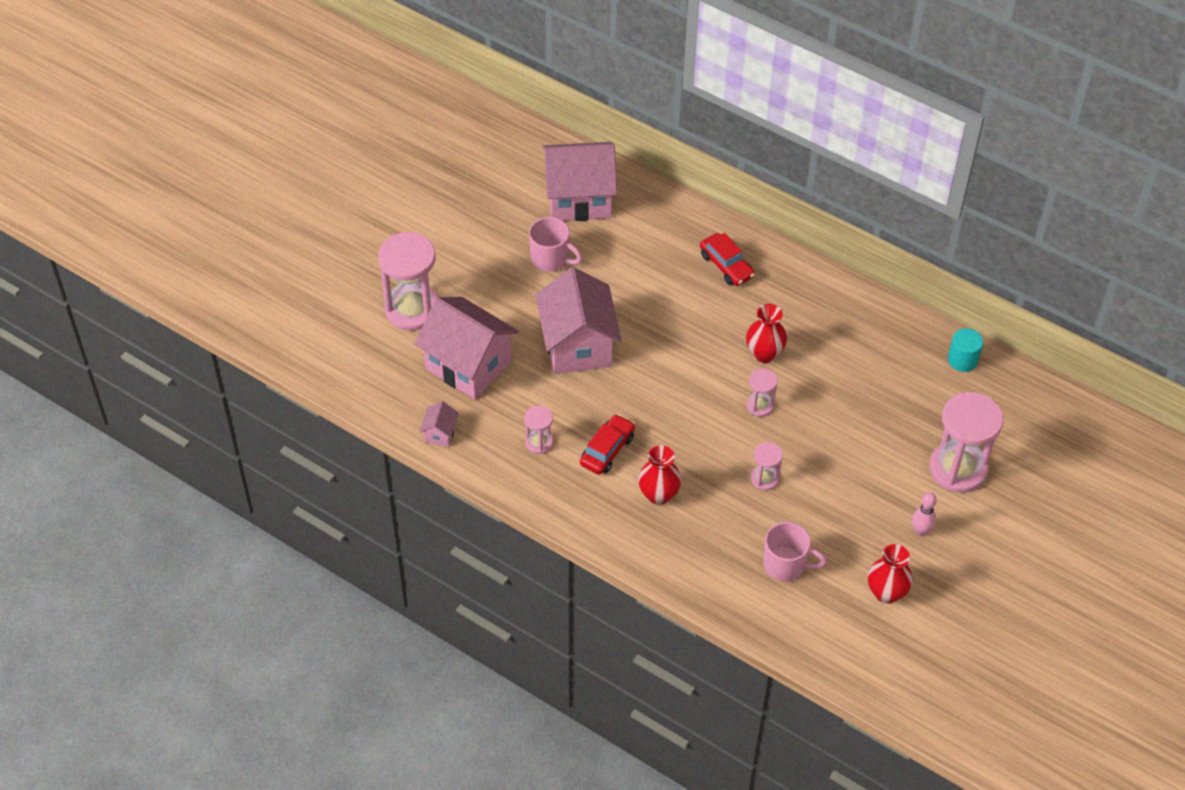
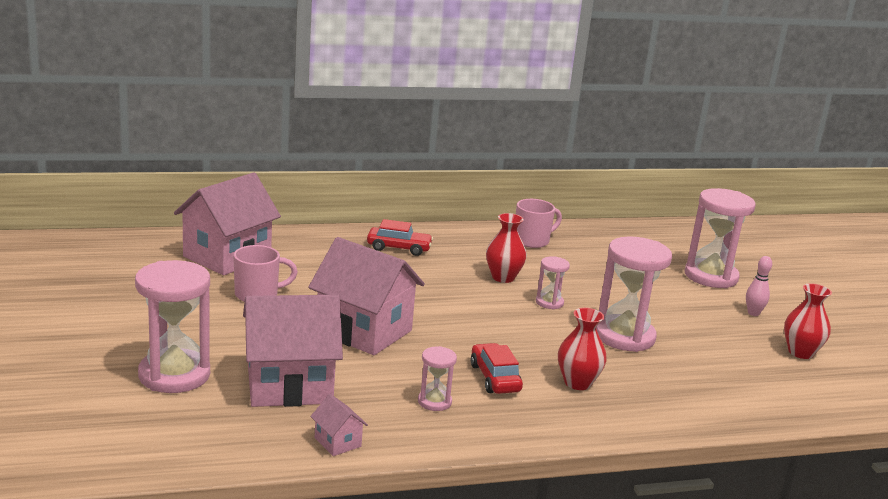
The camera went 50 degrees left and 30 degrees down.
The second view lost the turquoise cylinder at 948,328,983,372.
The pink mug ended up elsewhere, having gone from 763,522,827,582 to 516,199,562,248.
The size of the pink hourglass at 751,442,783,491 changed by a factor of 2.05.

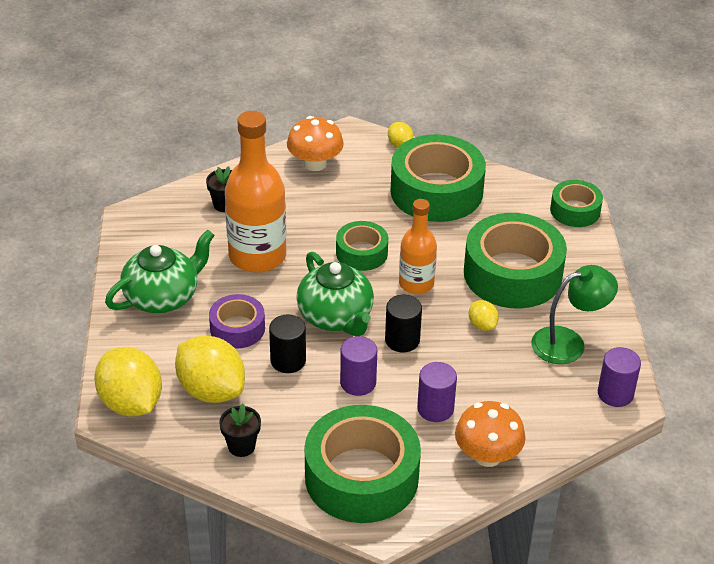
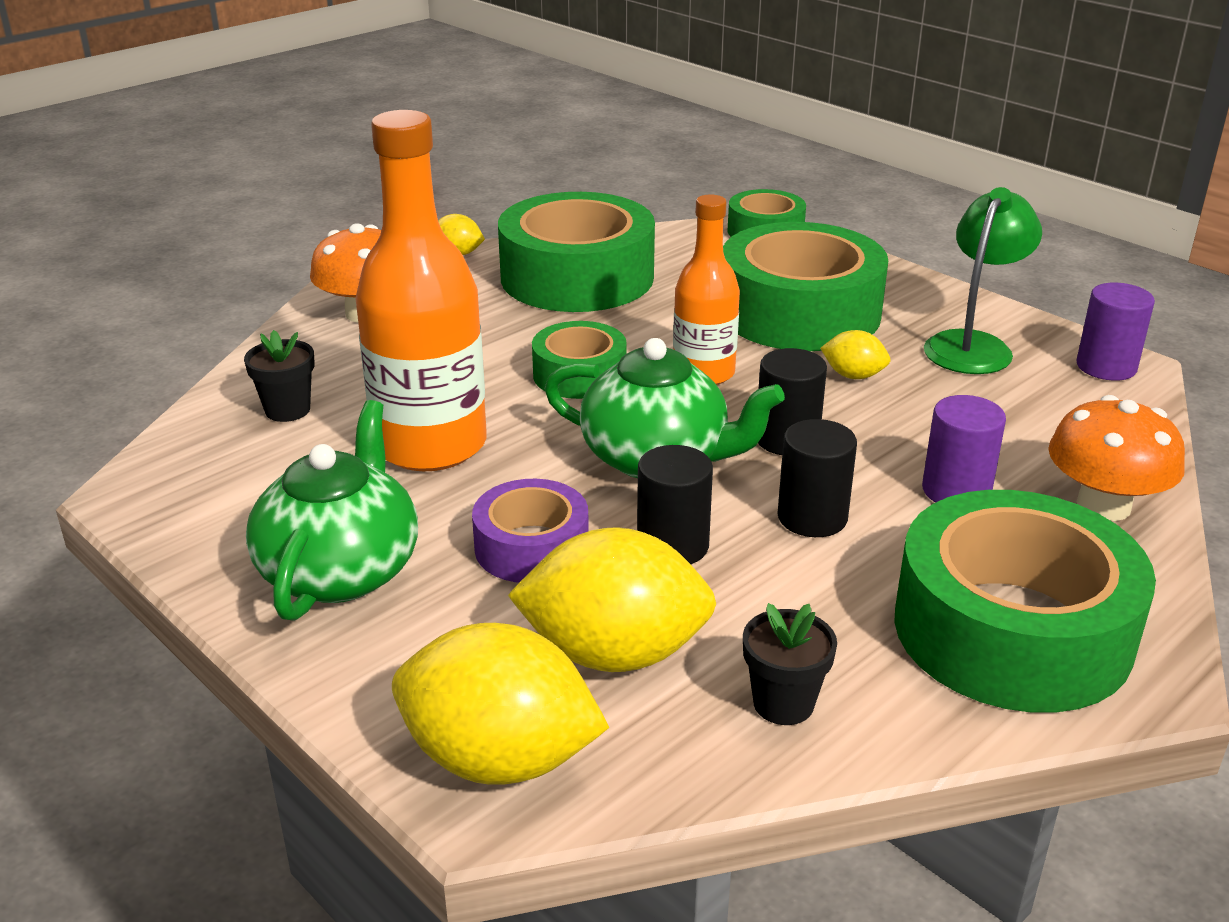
The camera went 40 degrees left and 10 degrees down.
What was the purple cylinder at 340,336,377,396 turned into the black cylinder at 777,419,857,537.

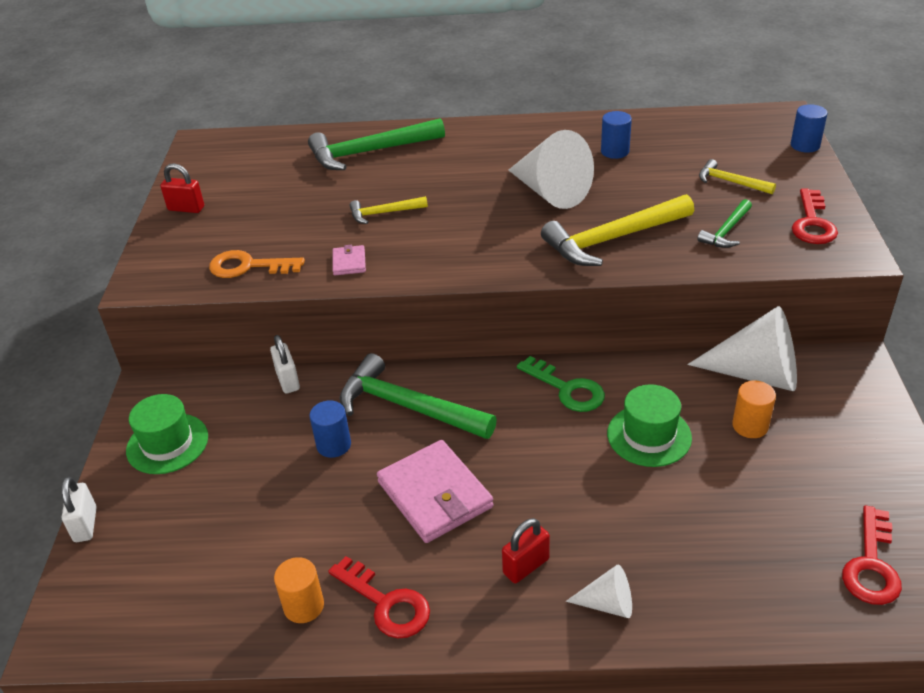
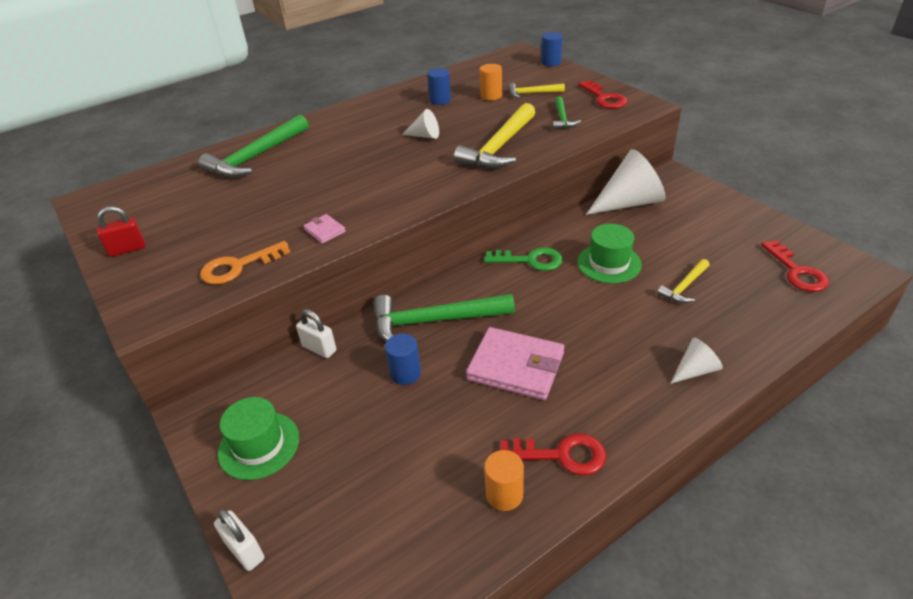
The camera went 35 degrees left and 0 degrees up.
The second view lost the red padlock at 502,518,550,583.
The yellow hammer ended up elsewhere, having gone from 350,196,428,224 to 657,259,710,303.
The orange cylinder ended up elsewhere, having gone from 732,380,776,438 to 480,64,502,101.
The size of the white cone at 508,130,594,209 changed by a factor of 0.50.

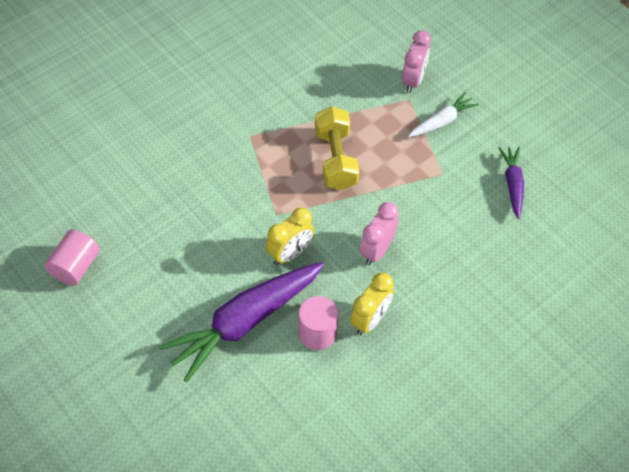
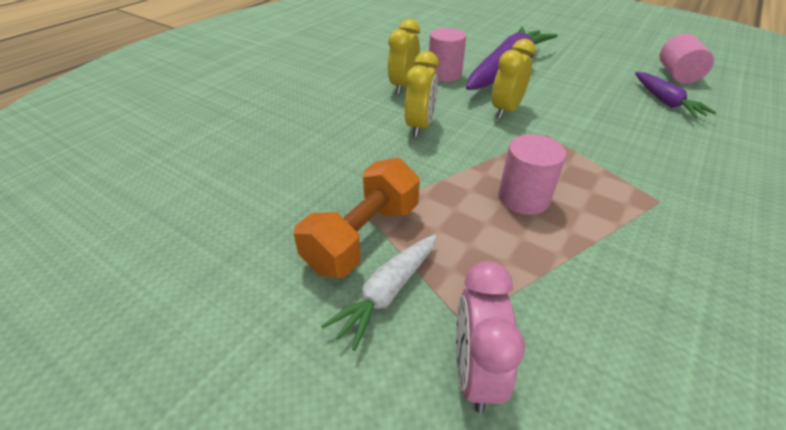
The camera went 165 degrees right and 15 degrees down.
The second view gained the orange dumbbell at 294,158,420,278.
The purple carrot ended up elsewhere, having gone from 498,147,524,219 to 635,72,717,118.
Where the yellow dumbbell stood at 315,106,359,190, the pink cylinder came to stand at 498,135,566,215.
What was the pink clock at 360,202,399,265 turned into the yellow clock at 405,51,439,137.

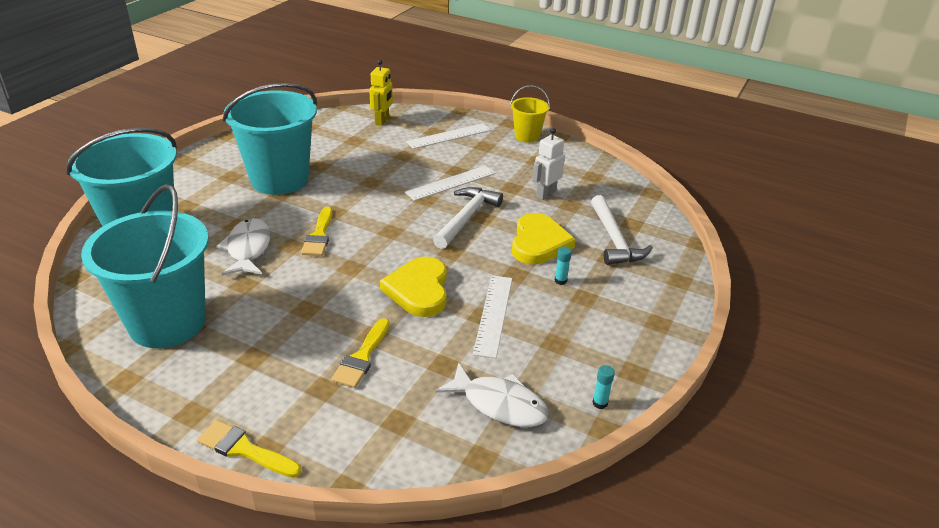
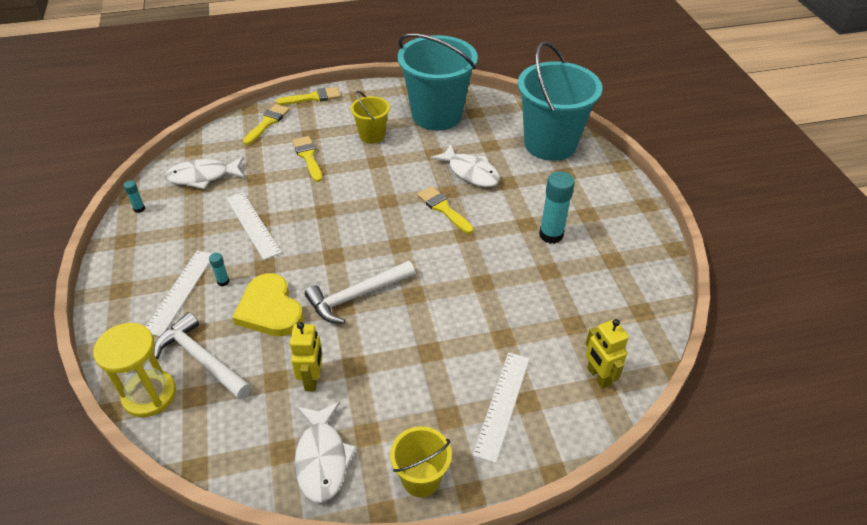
The camera went 140 degrees right and 10 degrees up.
The second view lost the yellow heart at 380,257,447,317.
The second view gained the yellow hourglass at 93,323,176,417.
The second view gained the yellow brush at 243,104,290,145.
The second view gained the white fish at 294,402,357,503.
The second view gained the yellow bucket at 351,91,390,144.
The white ruler ended up elsewhere, having gone from 405,165,496,201 to 146,251,212,337.
Where the turquoise bucket stood at 223,83,317,195, the turquoise glue stick came to stand at 539,171,575,244.
What was the white robot at 532,128,565,200 turned into the yellow robot at 290,322,323,391.
The white hammer at 433,187,503,249 ended up facing another way, 75 degrees clockwise from before.

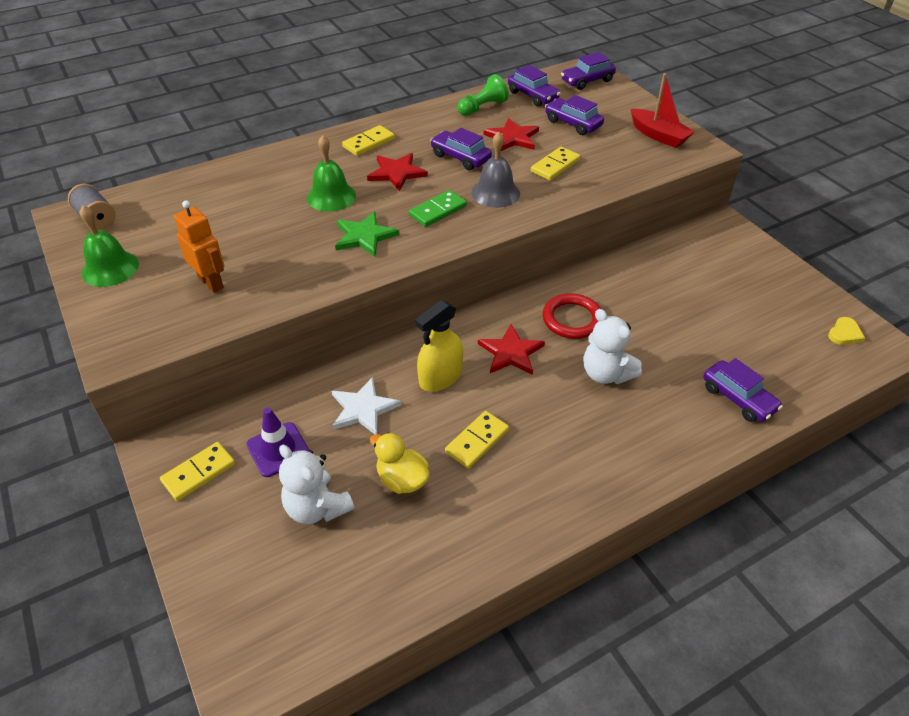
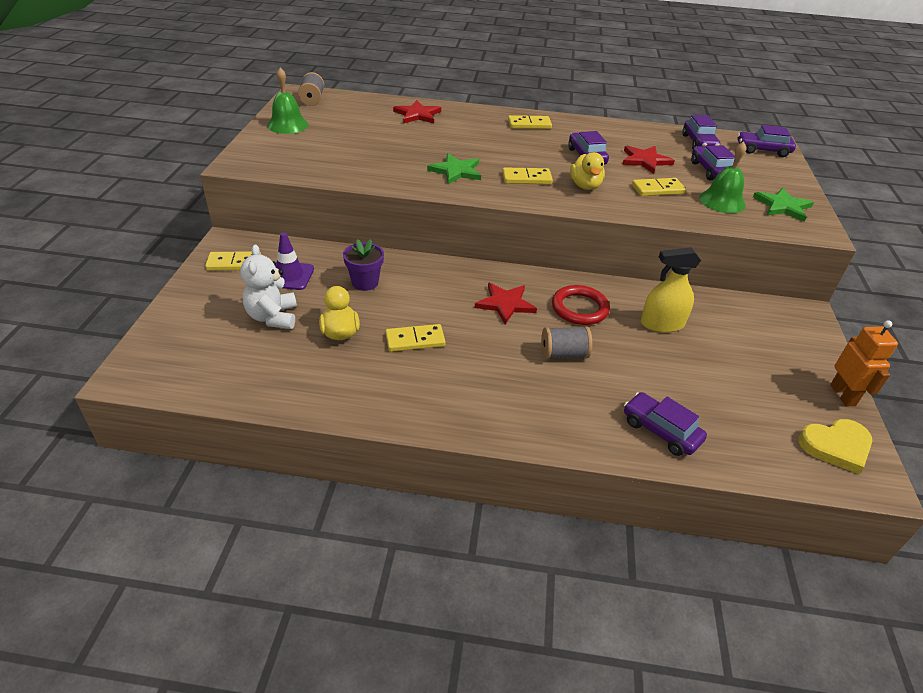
The camera went 35 degrees right and 5 degrees down.
The second view lost the green pawn at 457,74,509,116.
The orange robot ended up elsewhere, having gone from 174,200,224,293 to 830,320,898,406.
The green bell ended up elsewhere, having gone from 307,135,356,212 to 699,141,746,213.
The red star ended up elsewhere, having gone from 367,153,428,191 to 393,100,441,123.
The yellow spray bottle ended up elsewhere, having gone from 415,300,463,392 to 641,247,701,333.
Where the white star stood at 332,377,401,434, the purple flower pot came to stand at 343,239,384,291.
Where the grey bell stood at 471,132,520,208, the yellow duck came to stand at 570,152,605,190.
Where the white teddy bear stood at 584,309,642,384, the grey spool came to stand at 541,326,592,359.
Where the red boat stood at 631,73,695,148, the green star came to stand at 753,188,814,222.
What was the green domino at 409,190,467,227 turned into the yellow domino at 502,167,553,184.
The purple car at 703,358,783,422 ended up facing another way, 135 degrees clockwise from before.
The size of the yellow heart at 828,317,865,345 changed by a factor of 1.66.

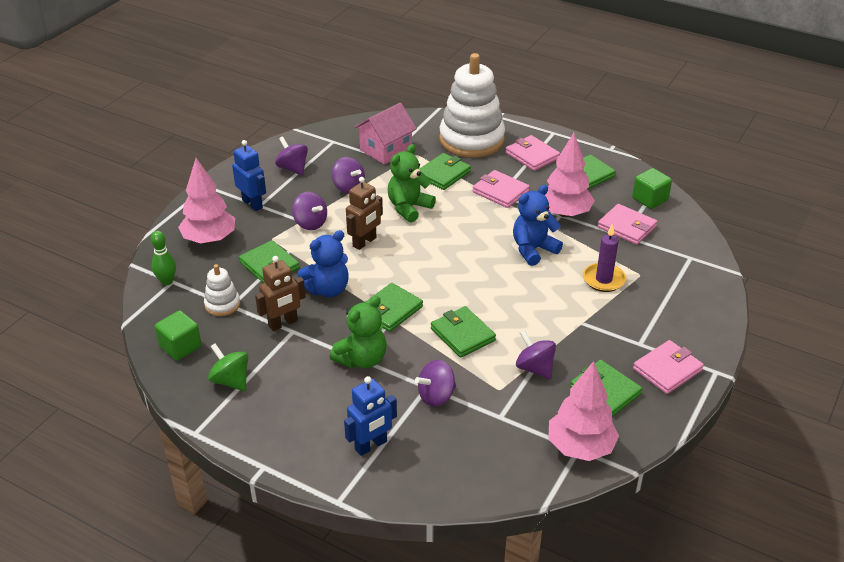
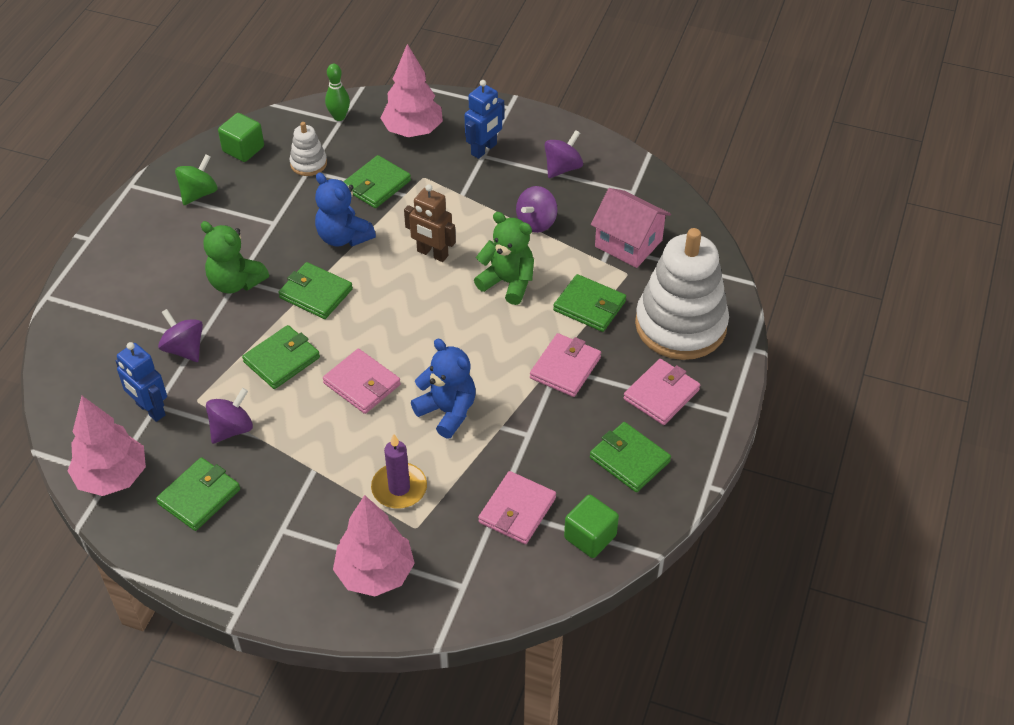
The camera went 80 degrees right and 10 degrees up.
The second view lost the brown robot at 255,256,306,331.
The second view lost the purple spinning top at 292,192,327,230.
The blue robot ended up elsewhere, having gone from 344,376,397,456 to 116,342,167,422.
The pink tree ended up elsewhere, having gone from 545,133,595,217 to 333,495,415,596.
The pink wallet ended up elsewhere, having gone from 633,340,704,394 to 323,349,401,414.

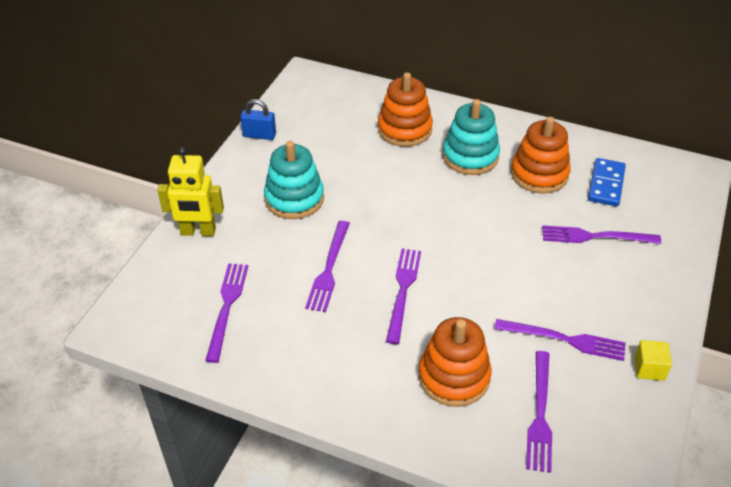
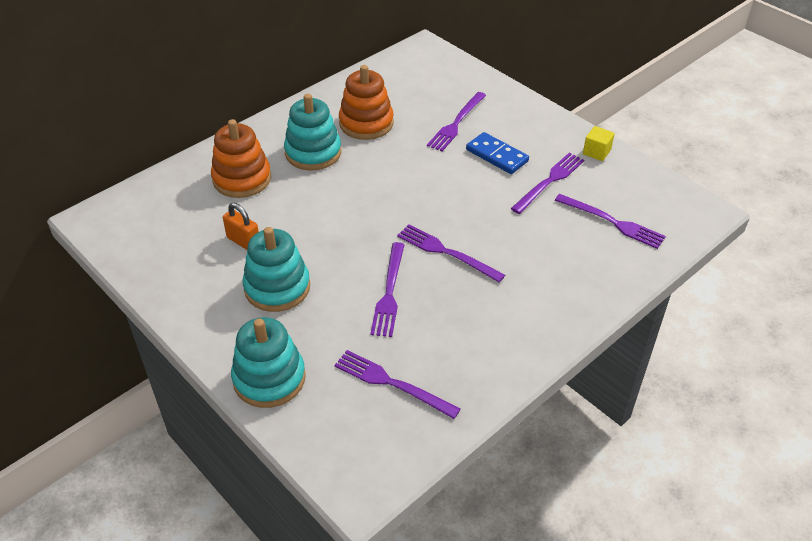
The camera went 65 degrees left and 0 degrees up.
The second view lost the blue padlock at 240,99,276,140.
The second view lost the orange stacking toy at 419,317,492,407.
The second view gained the orange padlock at 223,203,259,250.
The blue domino ended up elsewhere, having gone from 588,158,626,206 to 466,132,529,174.
Where the yellow robot stood at 157,147,224,236, the turquoise stacking toy came to stand at 231,317,306,408.
The purple fork at 305,221,350,312 ended up facing another way, 60 degrees clockwise from before.

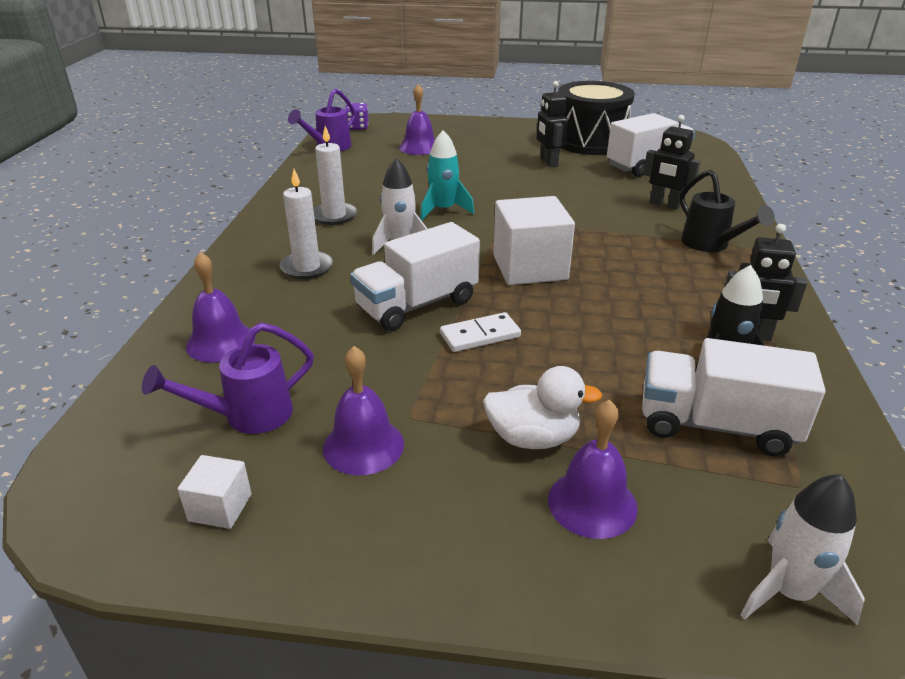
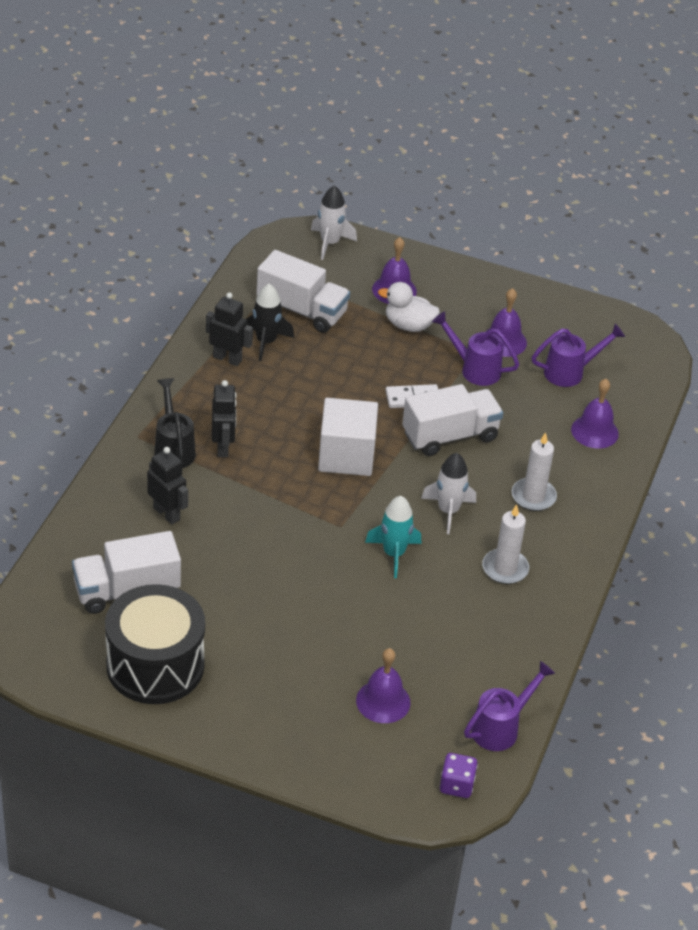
The camera went 170 degrees left and 10 degrees up.
The second view lost the white cube at 178,455,252,529.
The second view gained the purple watering can at 432,311,519,386.
The black robot ended up elsewhere, having gone from 537,81,568,167 to 212,380,237,457.

